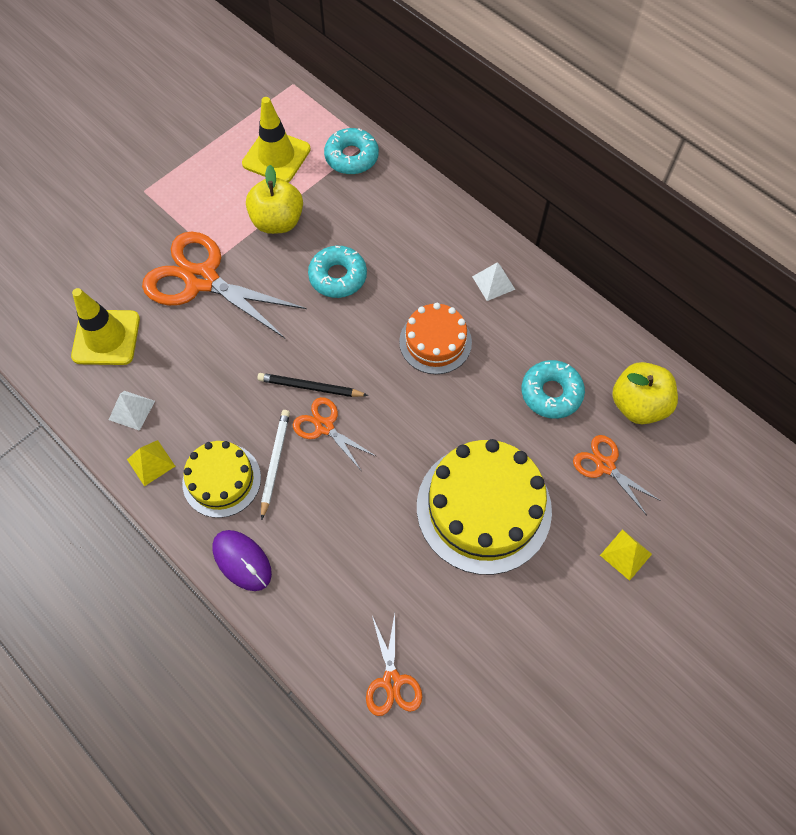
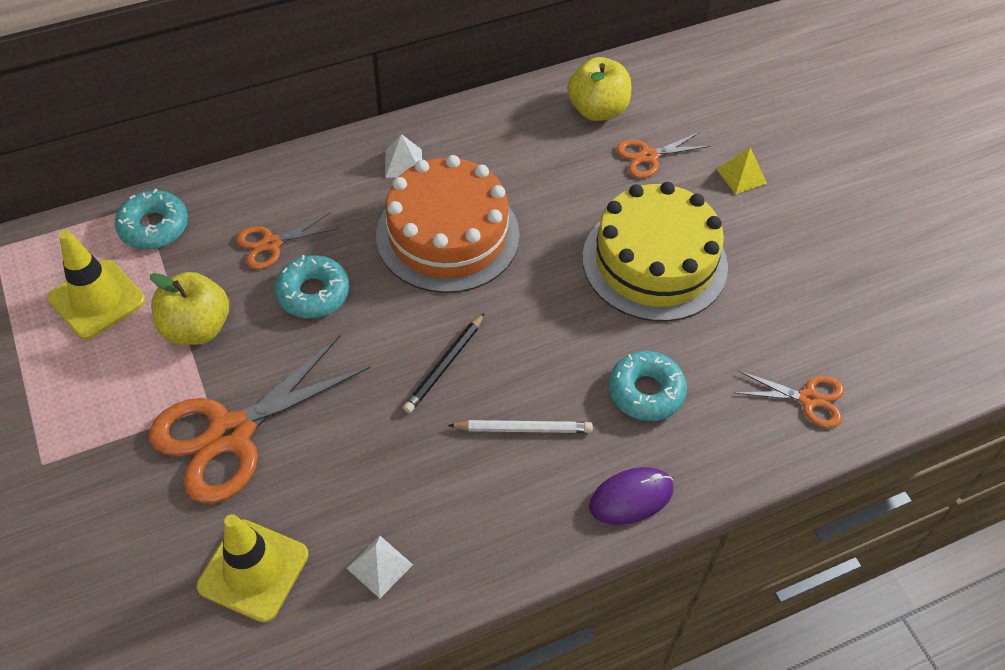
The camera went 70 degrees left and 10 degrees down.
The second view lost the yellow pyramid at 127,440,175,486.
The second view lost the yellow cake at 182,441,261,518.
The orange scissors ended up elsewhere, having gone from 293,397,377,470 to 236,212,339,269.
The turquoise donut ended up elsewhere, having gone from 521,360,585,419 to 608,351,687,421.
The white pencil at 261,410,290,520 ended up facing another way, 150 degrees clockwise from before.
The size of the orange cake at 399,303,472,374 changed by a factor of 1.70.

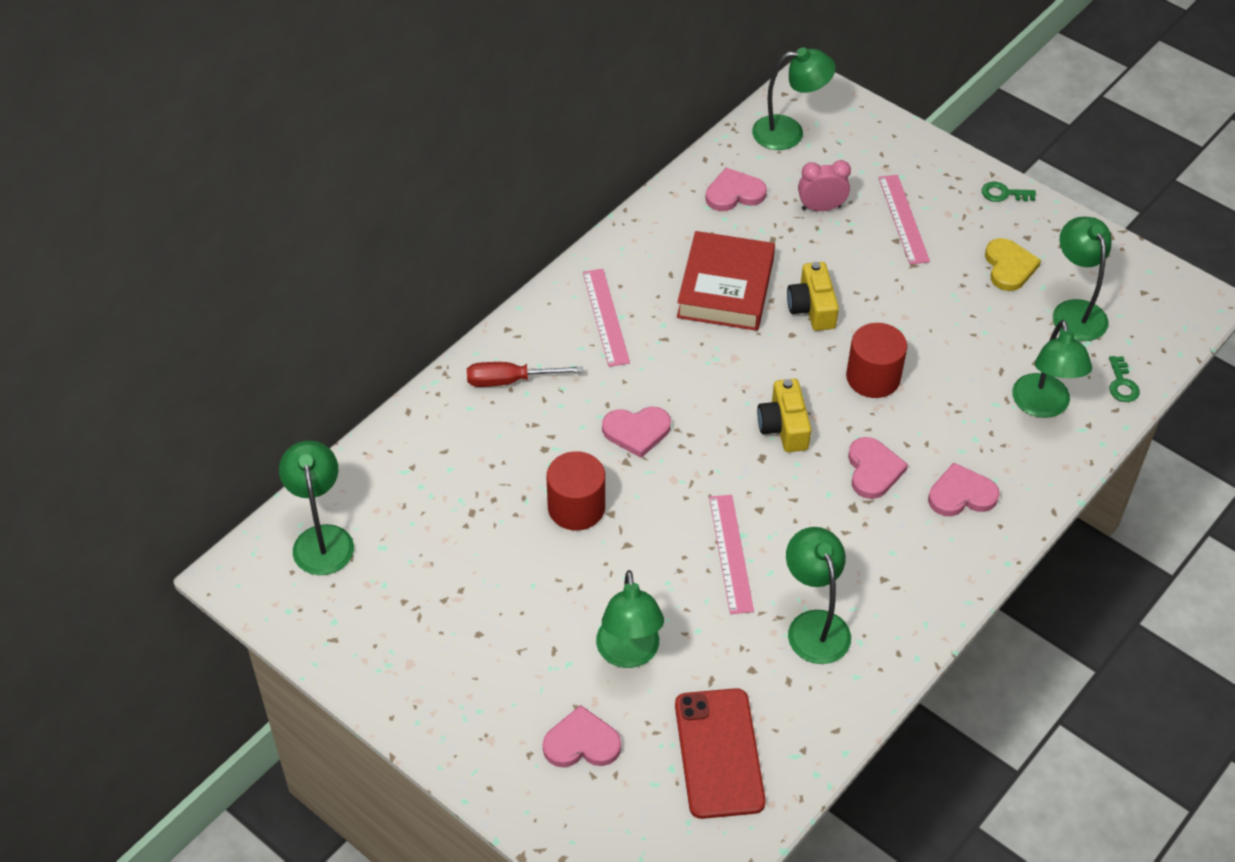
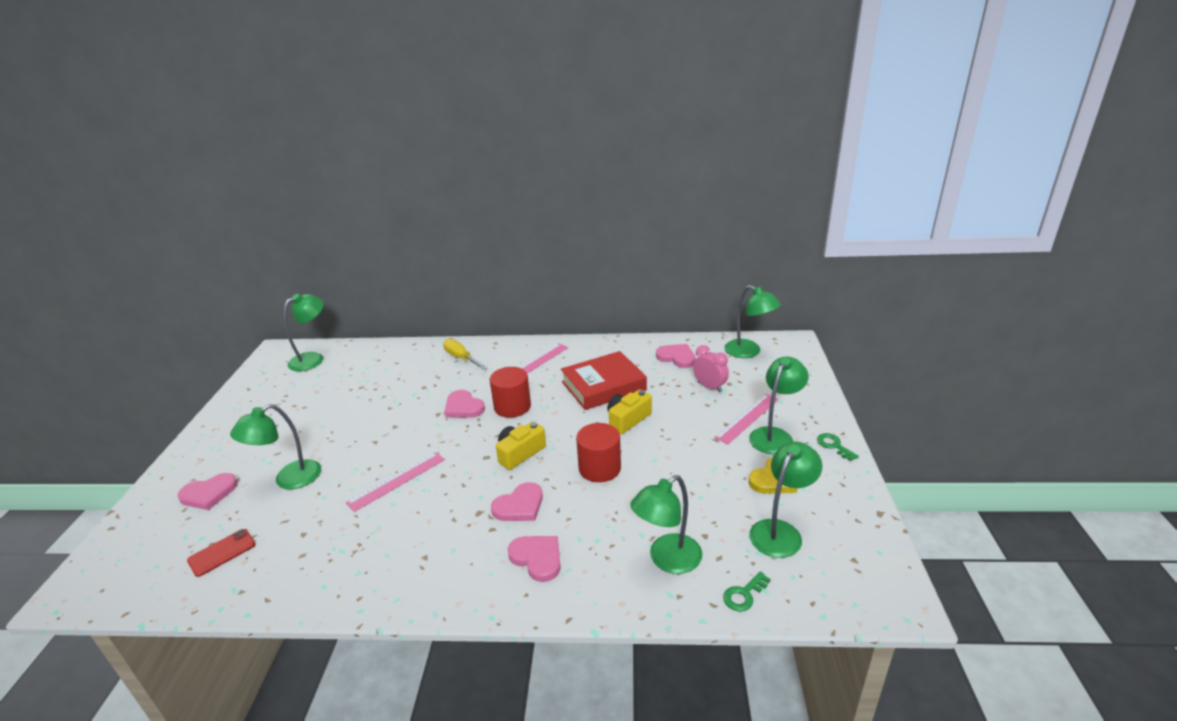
The camera went 55 degrees right and 20 degrees down.
The red cylinder ended up elsewhere, having gone from 546,451,605,531 to 490,367,531,418.
The green lamp ended up elsewhere, having gone from 786,527,851,664 to 749,357,809,455.
What was the red screwdriver at 467,362,583,387 turned into the yellow screwdriver at 443,338,487,370.
The pink heart at 543,705,621,767 ended up facing another way, 105 degrees clockwise from before.
The size of the red phone at 675,688,766,819 changed by a factor of 0.56.

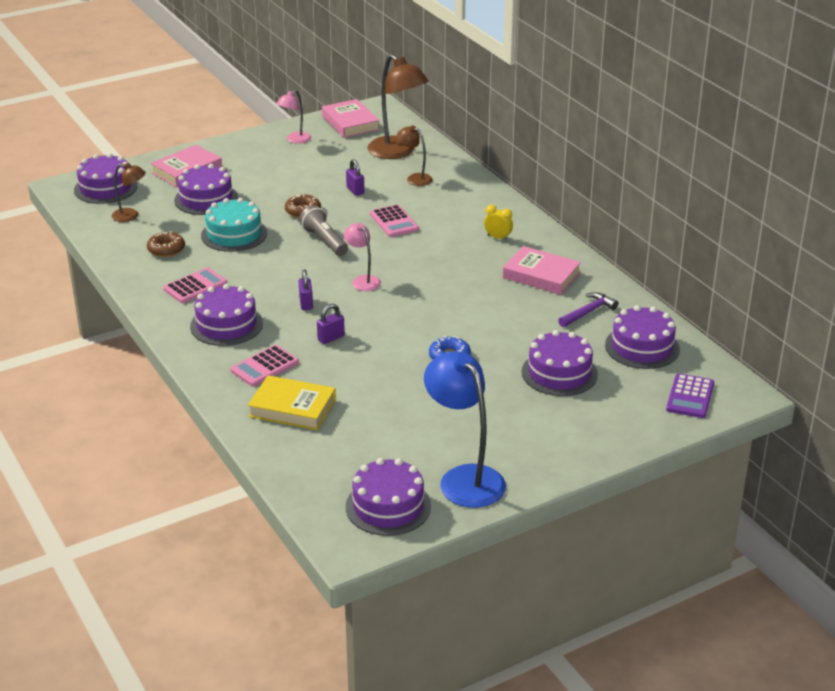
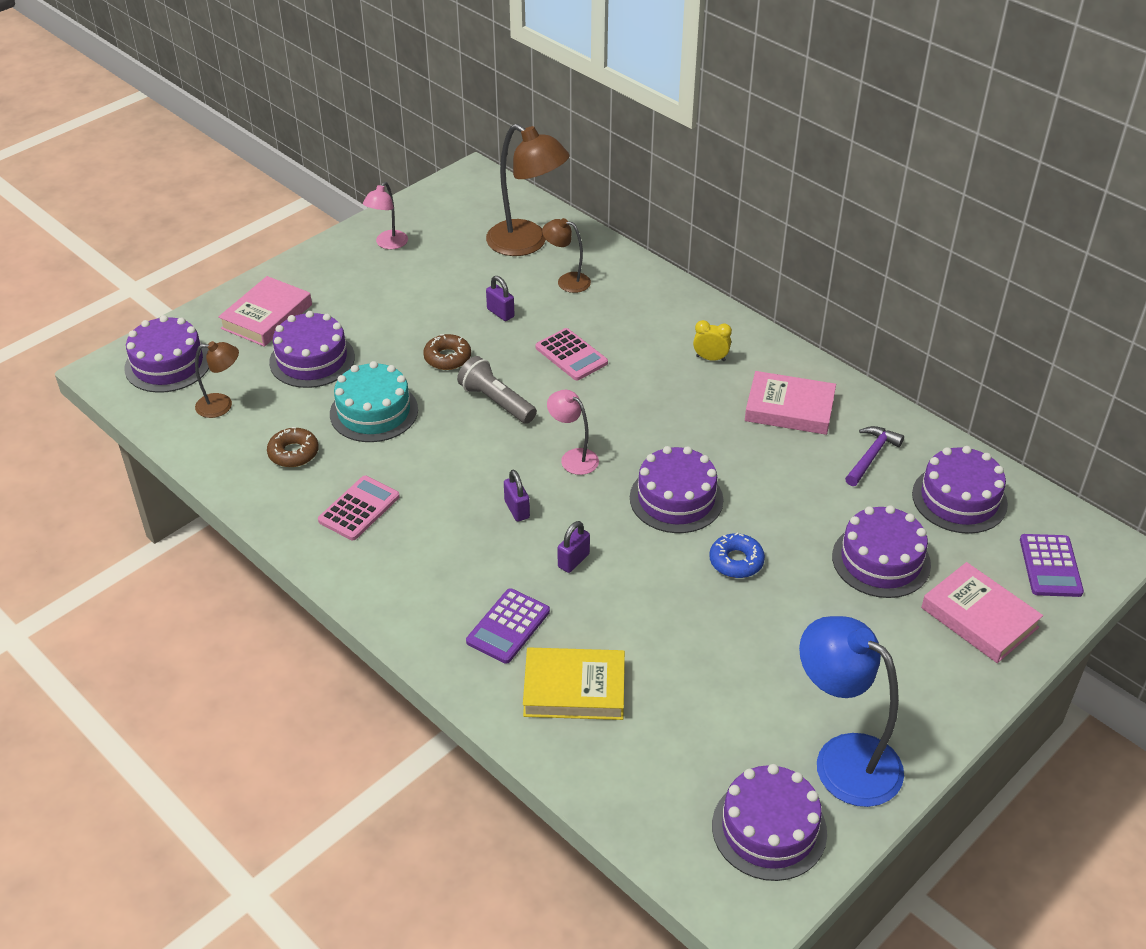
The camera went 15 degrees left and 10 degrees up.
The purple cake ended up elsewhere, having gone from 190,284,263,346 to 630,446,723,533.
The pink book ended up elsewhere, having gone from 322,99,380,138 to 921,562,1043,663.
What was the pink calculator at 231,345,299,387 turned into the purple calculator at 466,588,550,664.

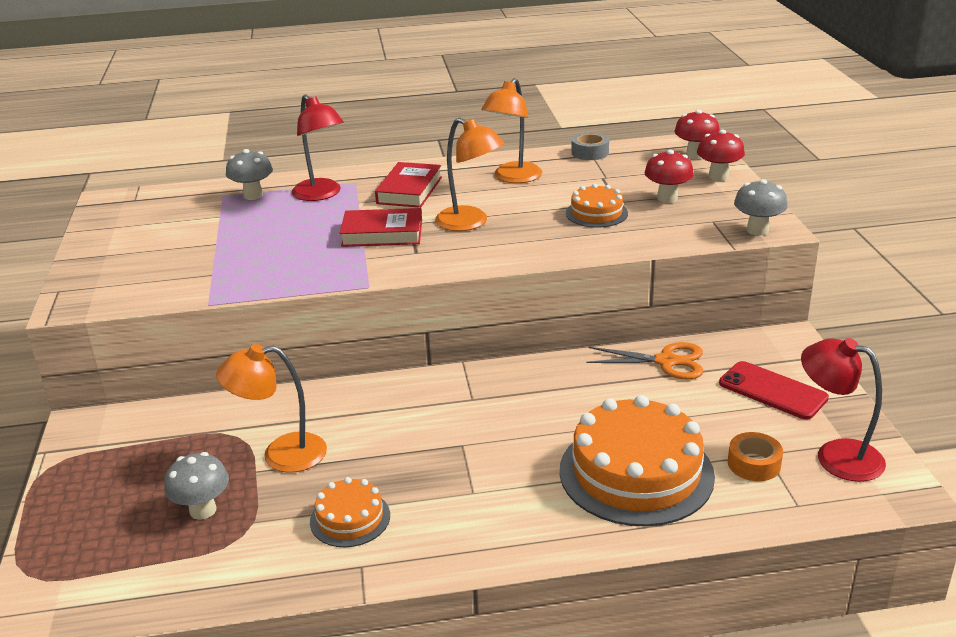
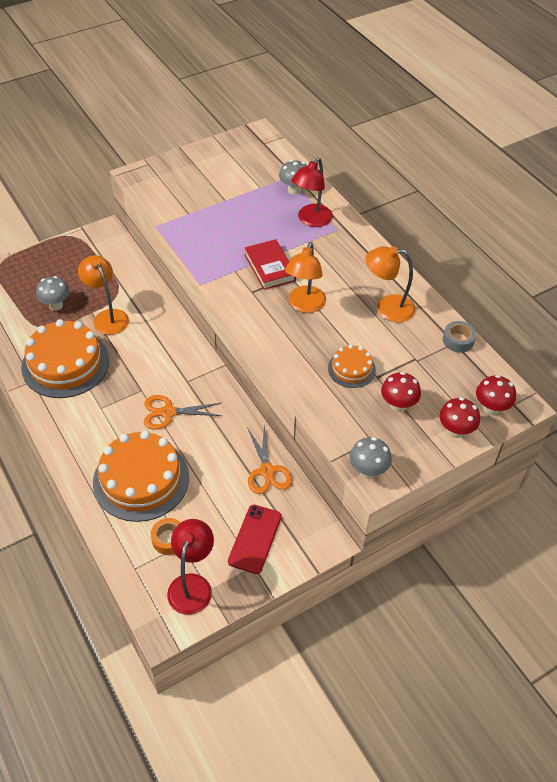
The camera went 65 degrees right and 20 degrees up.
The second view lost the red book at 375,162,442,208.
The second view gained the orange scissors at 144,395,222,430.
The size of the orange cake at 310,477,390,547 changed by a factor of 1.99.

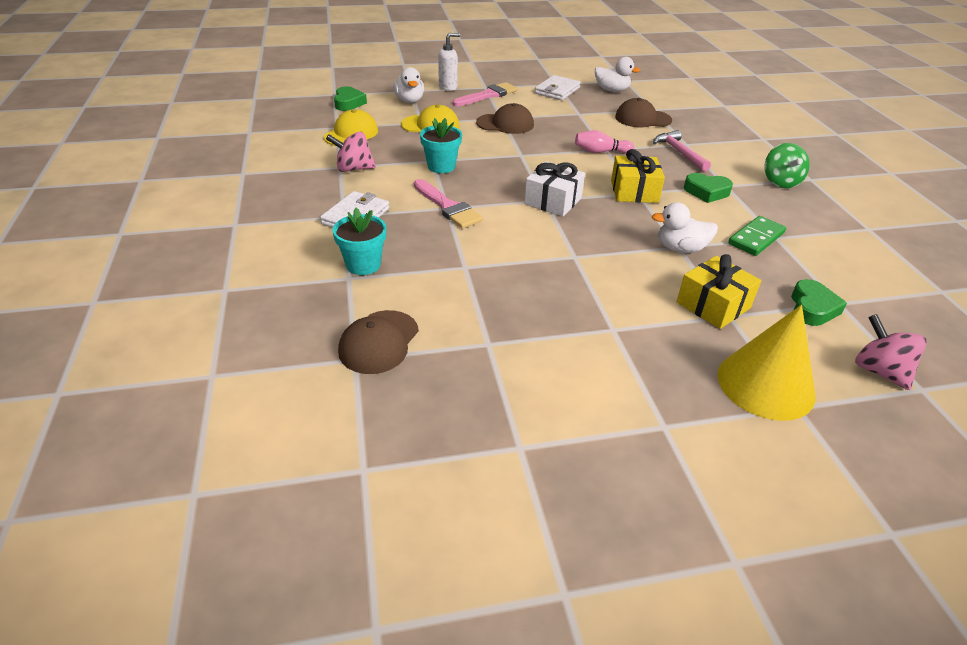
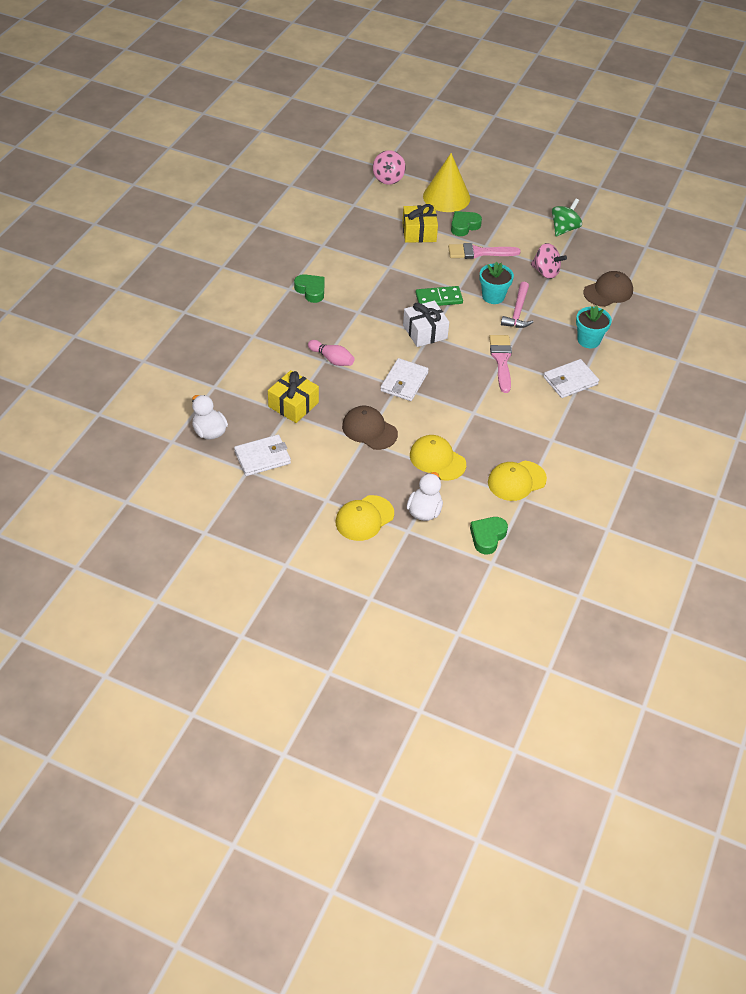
The camera went 145 degrees left and 10 degrees up.
The second view lost the brown cap at 615,98,672,127.
The second view lost the white duck at 652,202,718,253.
The second view gained the white wallet at 380,358,429,401.
The pink spinning top ended up elsewhere, having gone from 326,132,376,172 to 531,243,567,279.
The turquoise flower pot ended up elsewhere, having gone from 420,118,462,173 to 479,262,514,304.
The pink brush ended up elsewhere, having gone from 453,82,518,106 to 448,243,521,259.
The yellow gift ended up elsewhere, having gone from 611,149,665,203 to 268,370,319,423.
The pink hammer ended up elsewhere, having gone from 653,130,711,172 to 501,282,533,328.
The green domino ended up elsewhere, having gone from 728,216,786,256 to 415,286,463,306.
The green spinning top ended up elsewhere, having gone from 764,143,810,188 to 552,198,582,236.
The green heart ended up elsewhere, having gone from 791,279,847,326 to 451,211,482,236.
Where the white soap dispenser stood at 438,33,460,91, the yellow cap came to stand at 336,495,394,541.

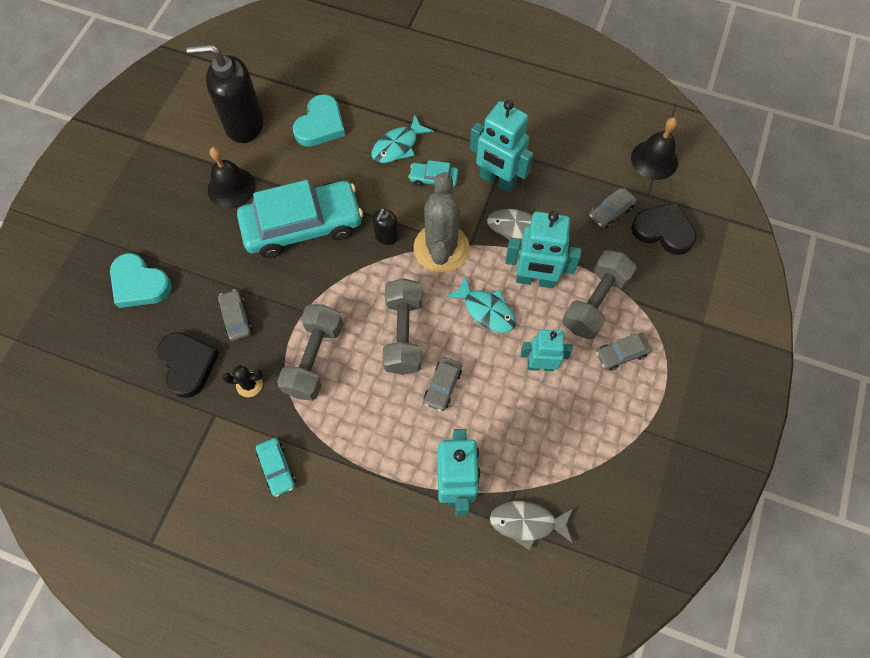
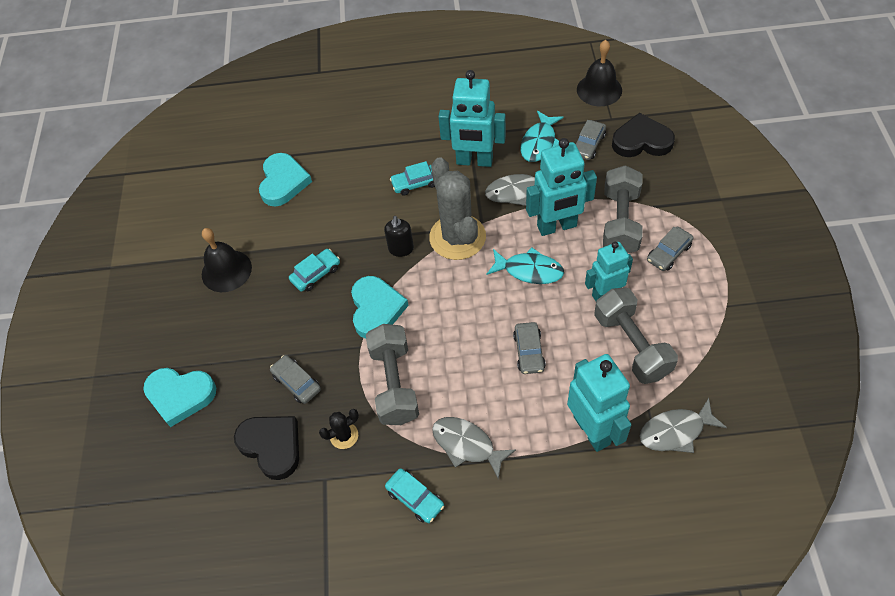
The camera went 20 degrees left and 10 degrees down.
The second view lost the black soap dispenser at 187,44,264,143.
The second view gained the turquoise heart at 351,276,409,339.
The second view gained the grey fish at 432,417,516,479.
The turquoise fish ended up elsewhere, having gone from 372,115,434,163 to 520,111,563,162.
The grey dumbbell ended up elsewhere, having gone from 383,278,422,375 to 594,287,678,384.
The size of the turquoise car at 237,180,363,258 changed by a factor of 0.42.

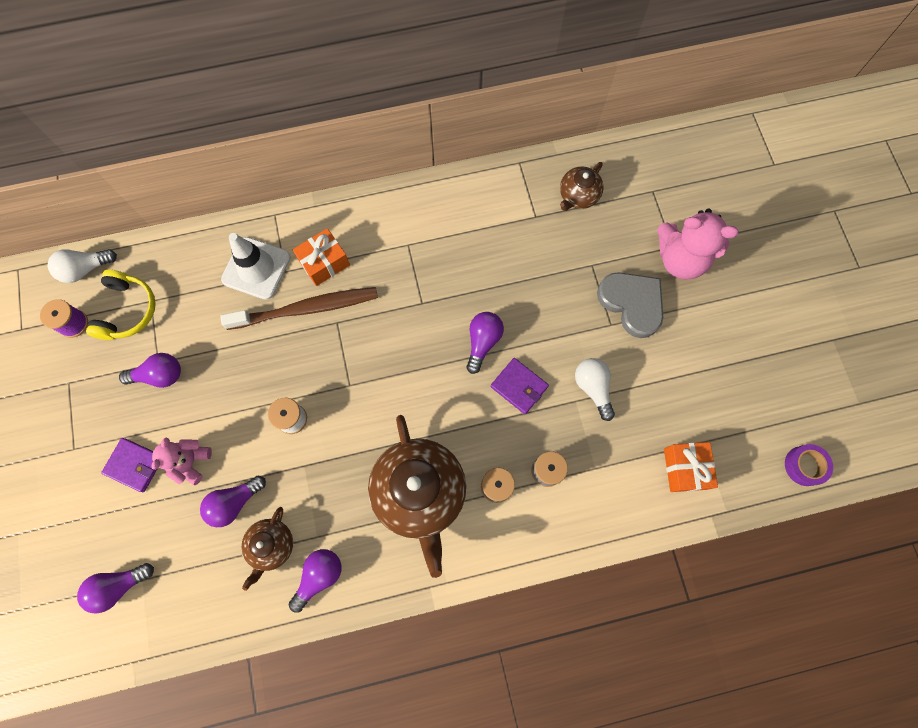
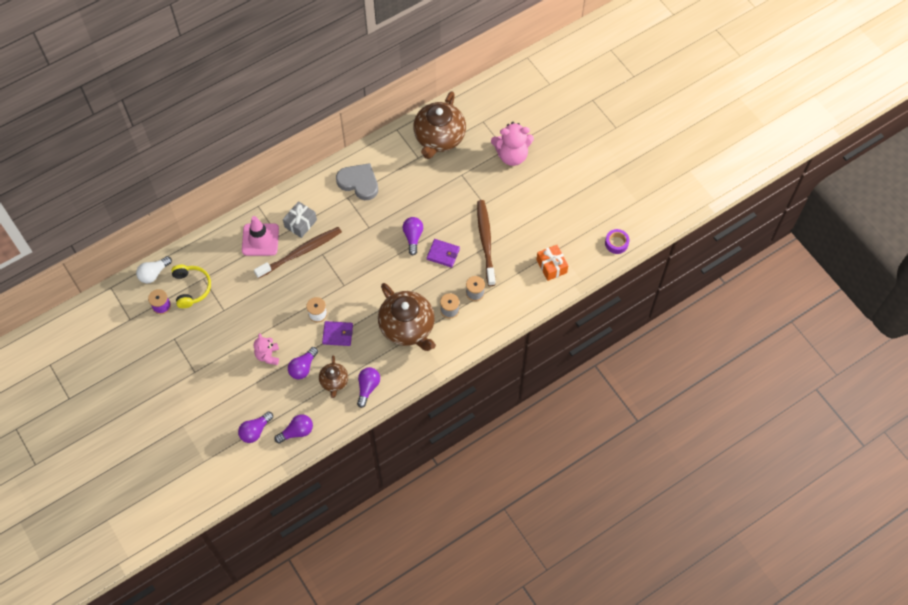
The camera went 20 degrees left and 10 degrees down.
The purple wallet ended up elsewhere, having gone from 101,438,157,492 to 322,321,353,346.
The purple light bulb ended up elsewhere, having gone from 119,353,181,388 to 274,414,313,444.
The grey heart ended up elsewhere, having gone from 597,272,663,338 to 336,163,378,200.
Where the white light bulb stood at 575,358,615,421, the brown toothbrush came to stand at 477,200,496,286.
What was the white traffic cone at 221,233,291,300 turned into the pink traffic cone at 242,216,279,256.
What was the orange gift at 293,228,350,286 turned into the grey gift at 283,201,317,238.
The size of the brown teapot at 560,162,604,211 changed by a factor of 1.95.

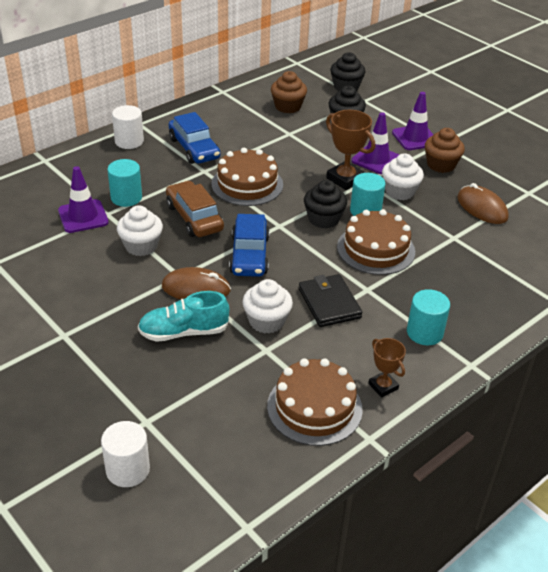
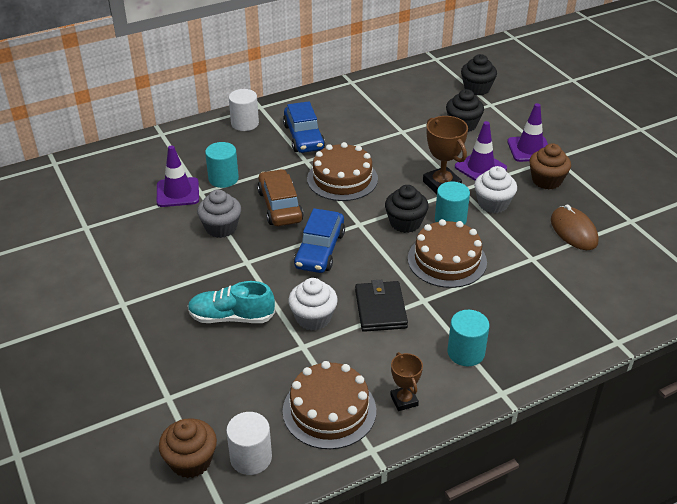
The camera went 15 degrees right and 0 degrees up.
The second view lost the brown mouse at 162,267,231,299.
The white cylinder ended up elsewhere, having gone from 101,421,150,487 to 226,412,272,475.
The brown cupcake ended up elsewhere, having gone from 271,71,307,113 to 159,419,217,478.
What was the white cupcake at 117,205,163,256 turned into the grey cupcake at 197,189,241,238.

